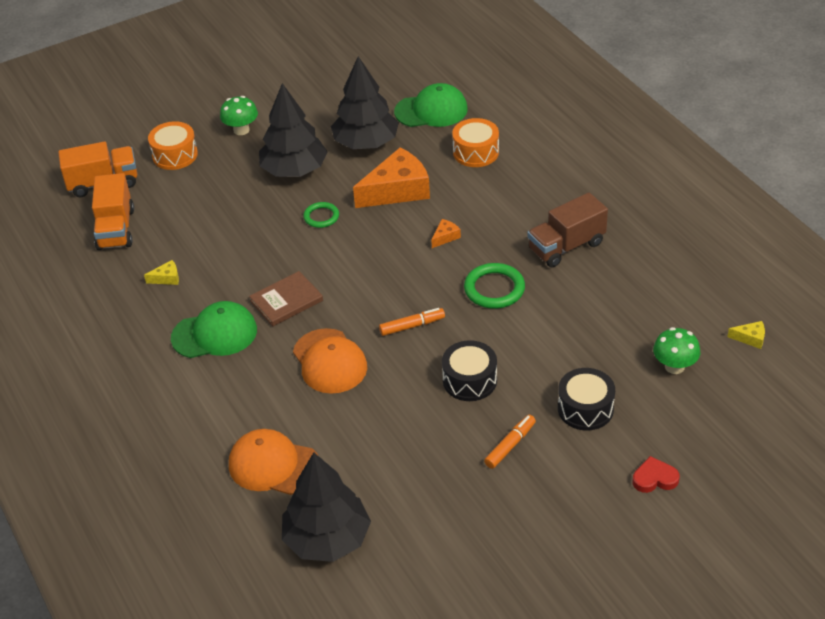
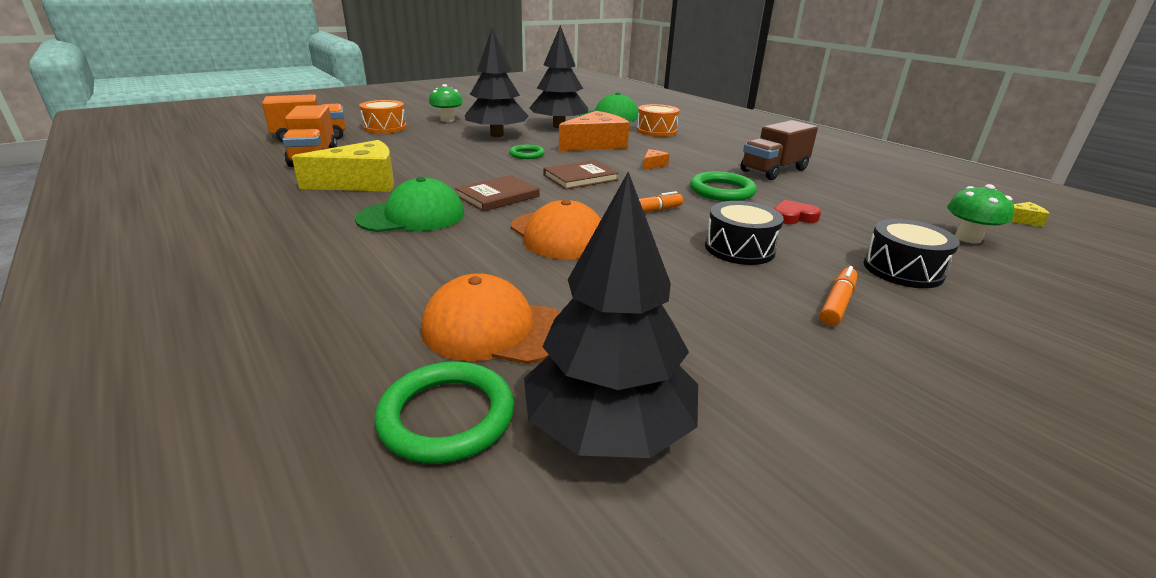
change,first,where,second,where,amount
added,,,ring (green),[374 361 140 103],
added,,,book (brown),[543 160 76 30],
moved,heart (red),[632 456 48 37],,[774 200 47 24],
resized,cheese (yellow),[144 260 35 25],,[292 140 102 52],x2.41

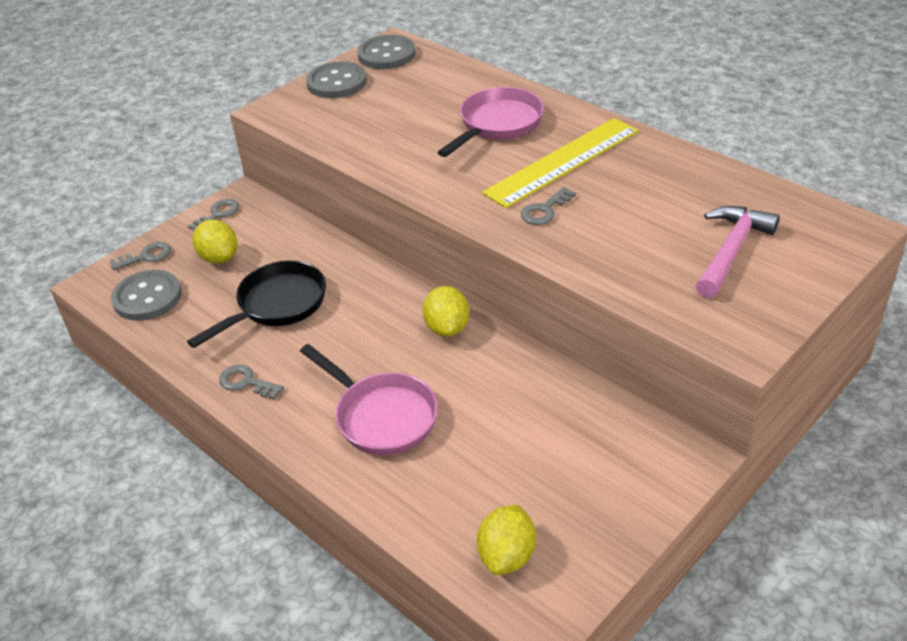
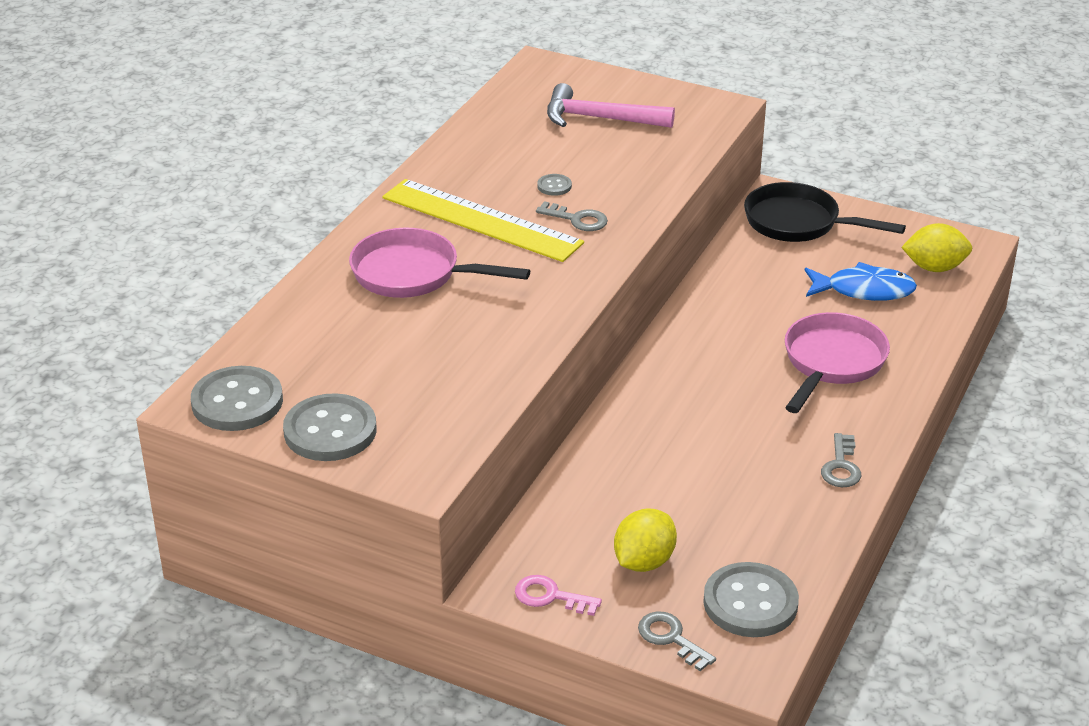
change,first,where,second,where,amount
removed,lemon (yellow),[423 286 47 51],,,
added,,,button (grey),[537 174 35 22],
added,,,fish (blue),[805 262 112 39],
moved,pan (black),[187 261 139 87],,[744 182 162 60],
recoloured,key (grey),[188 199 51 32],key (pink),[515 575 87 41],

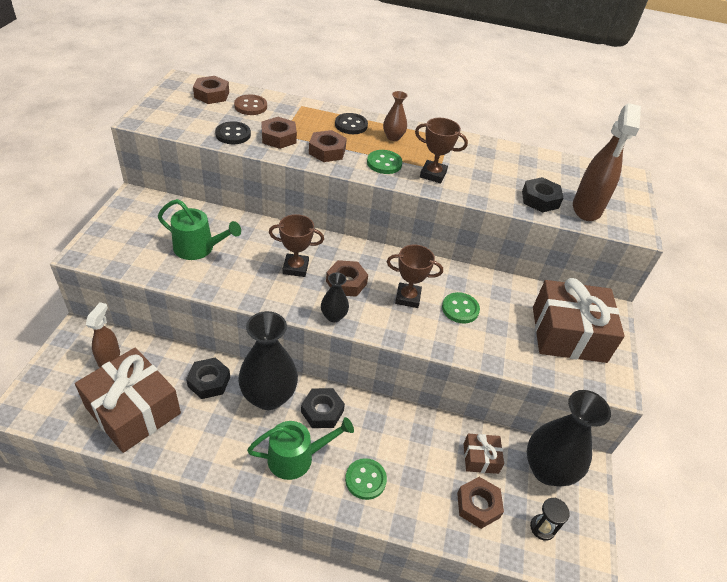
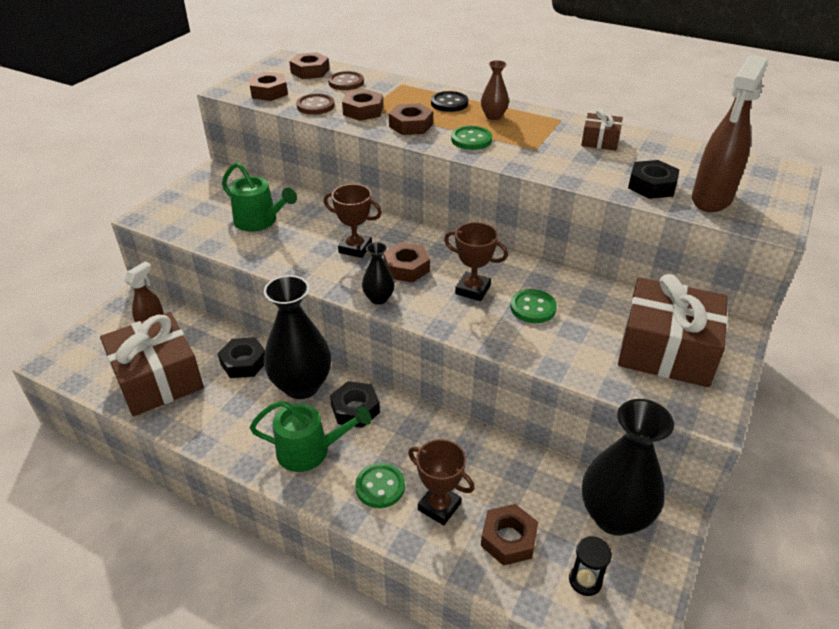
change,first,where,second,where,amount
added,,,nut (brown),[248 72 40 29],
moved,trophy (brown),[415 118 53 65],,[408 439 67 86],
moved,gift (brown),[464 434 40 40],,[581 109 42 42],
recoloured,button (black),[215 121 36 23],button (brown),[296 94 39 21],

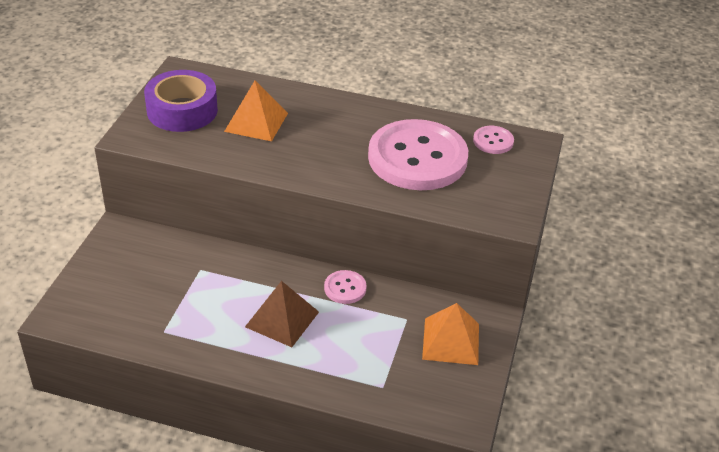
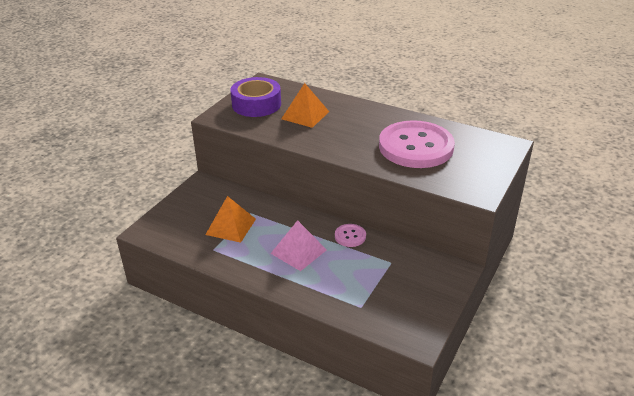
change,first,where,second,where,amount
removed,button (pink),[473 126 41 28],,,
moved,pyramid (orange),[422 303 57 62],,[205 196 51 47],
recoloured,pyramid (brown),[245 281 74 66],pyramid (pink),[270 220 57 51],

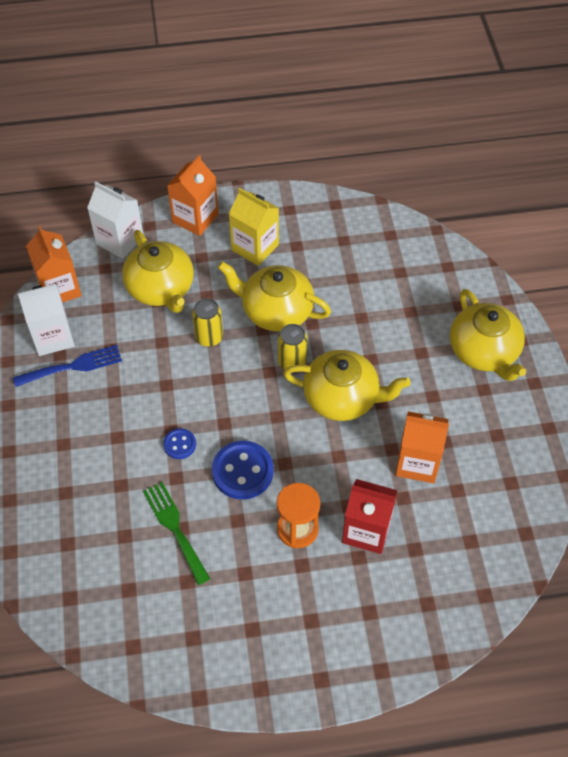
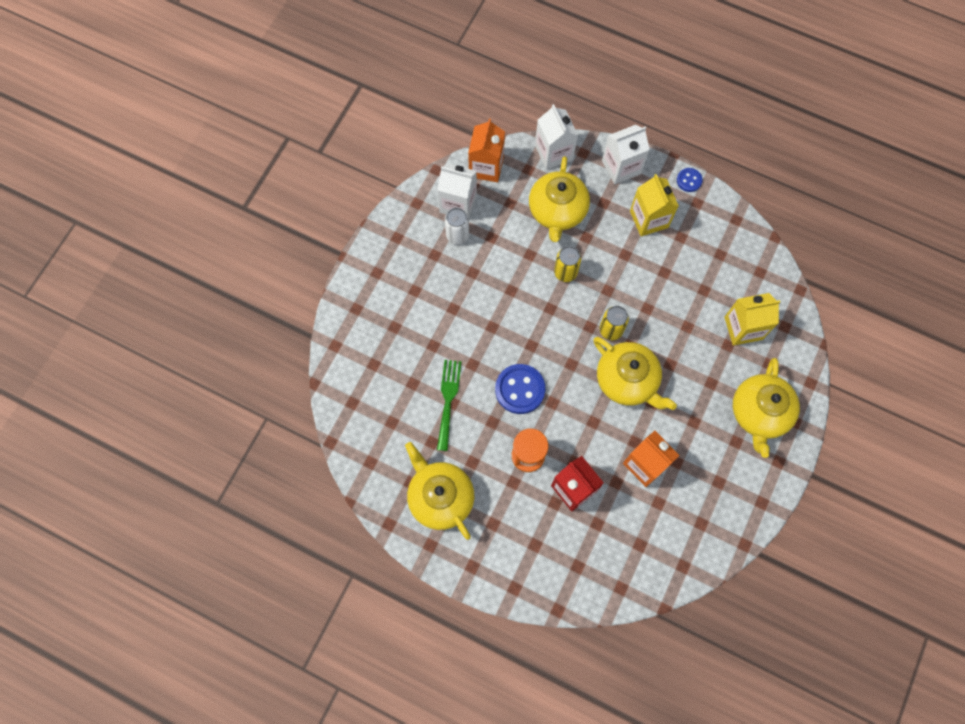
change,first,where,second,where,amount
added,,,carton (yellow),[724 293 56 53],
moved,button (blue),[163 428 33 31],,[677 168 26 24],
moved,teapot (yellow),[218 261 113 70],,[405 442 69 98],
replaced,fork (blue),[13 345 109 42],can (white),[445 208 24 37],
recoloured,carton (orange),[167 155 52 81],carton (white),[602 125 48 59],

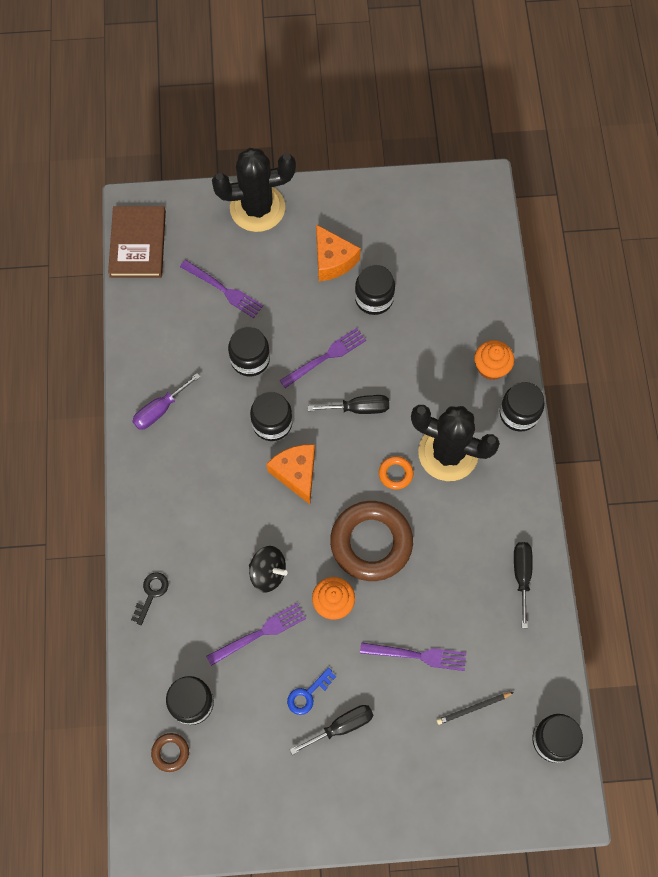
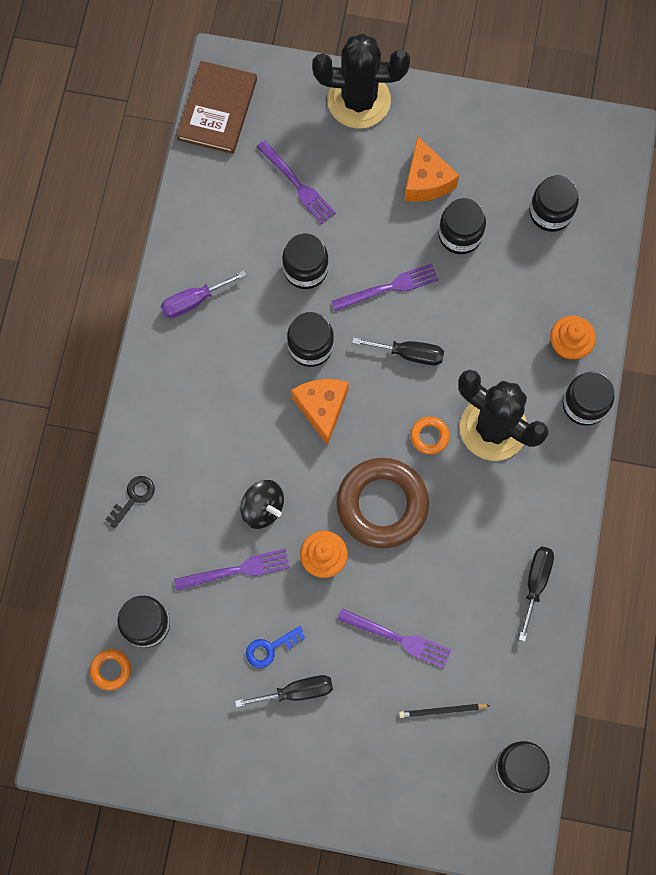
change,first,where,second,where,amount
added,,,jar (black),[529 175 50 57],
recoloured,ring (brown),[151 733 38 39],ring (orange),[90 649 41 41],

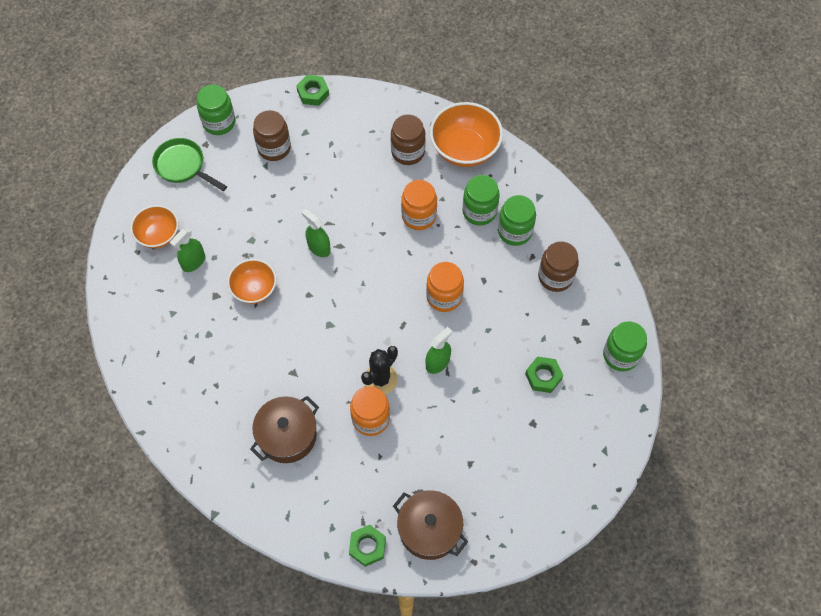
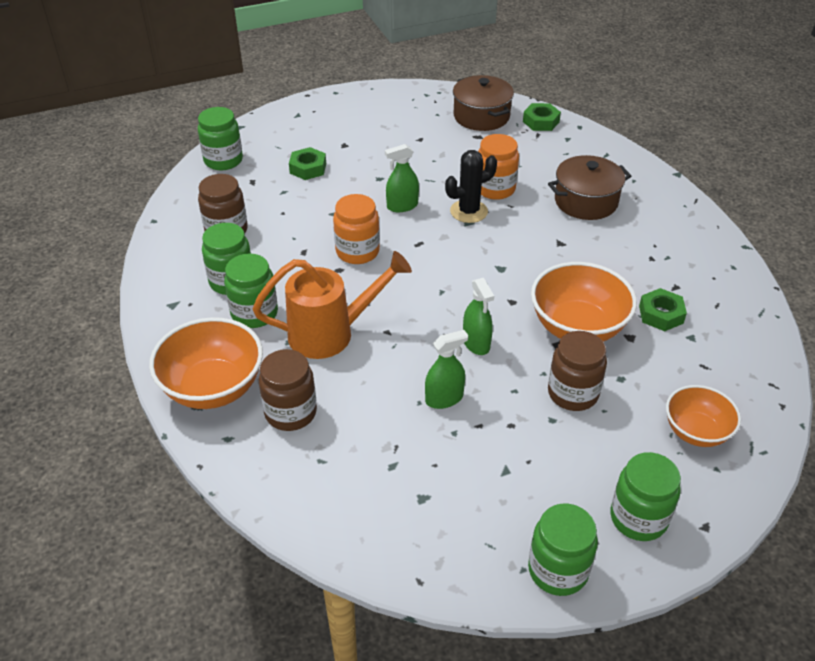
change,first,where,second,where,amount
moved,spray bottle (green),[170 228 35 44],,[425 330 43 79],
moved,jar (brown),[253 110 38 51],,[548 331 59 80],
moved,nut (green),[296 75 33 31],,[639 288 48 43],
replaced,pan (green),[152 138 75 53],jar (green),[610 452 71 89],
replaced,jar (orange),[401 180 36 50],watering can (orange),[252 251 160 108],
resized,bowl (orange),[227 259 49 45],,[531 262 106 80],x1.58

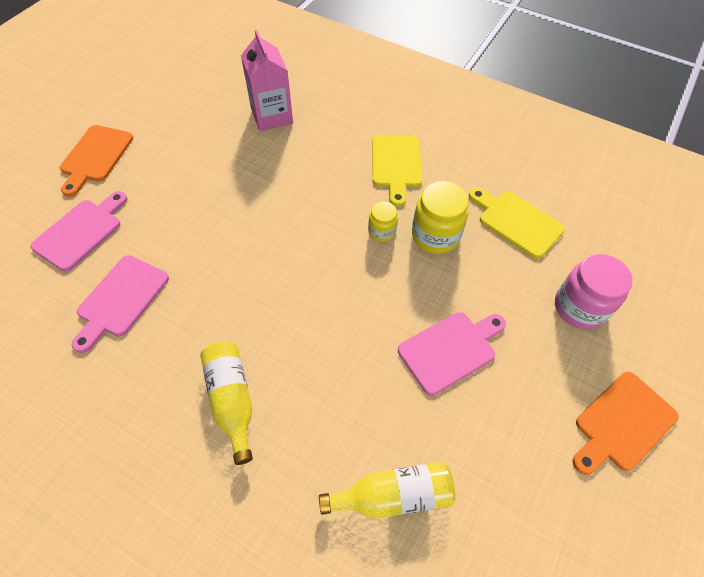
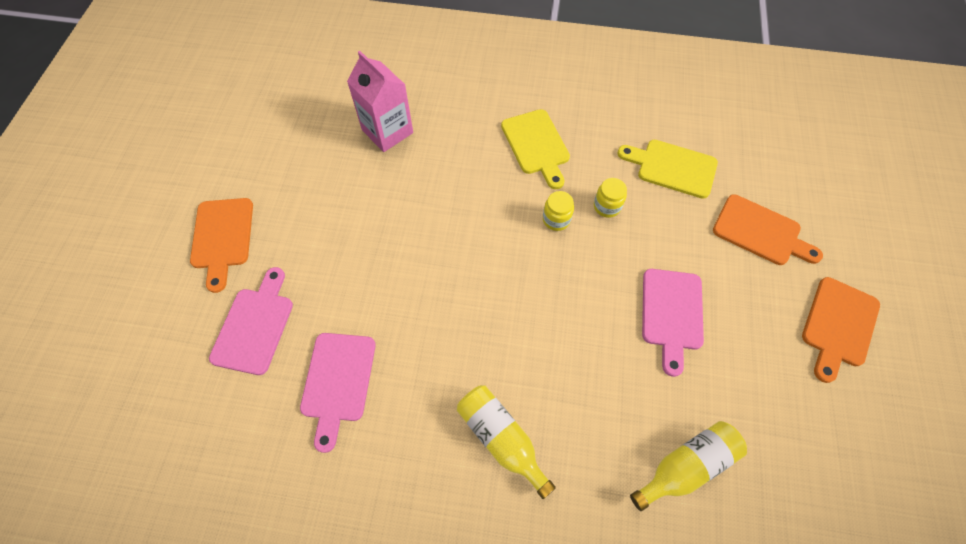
change,first,where,second,where,amount
replaced,jar (pink),[555 254 78 75],cutting board (orange),[713 194 110 71],
turned,cutting board (pink),[398 312 108 84],,[642 269 62 108],150 degrees clockwise
resized,jar (yellow),[412 181 57 73],,[594 178 33 40],x0.57

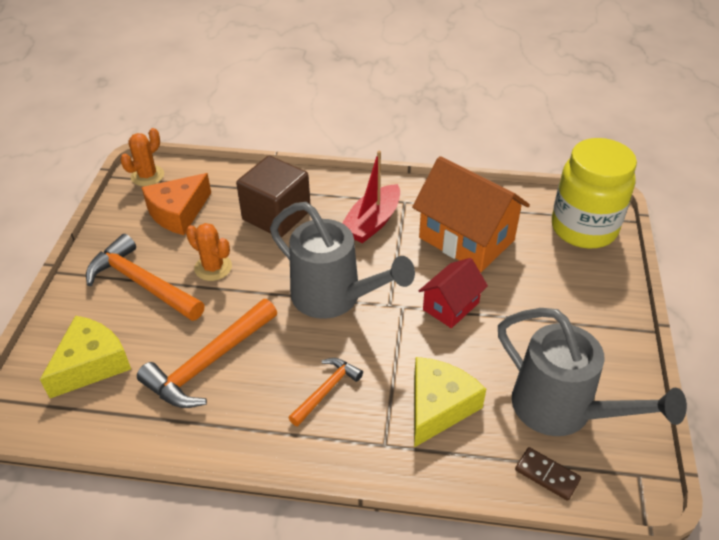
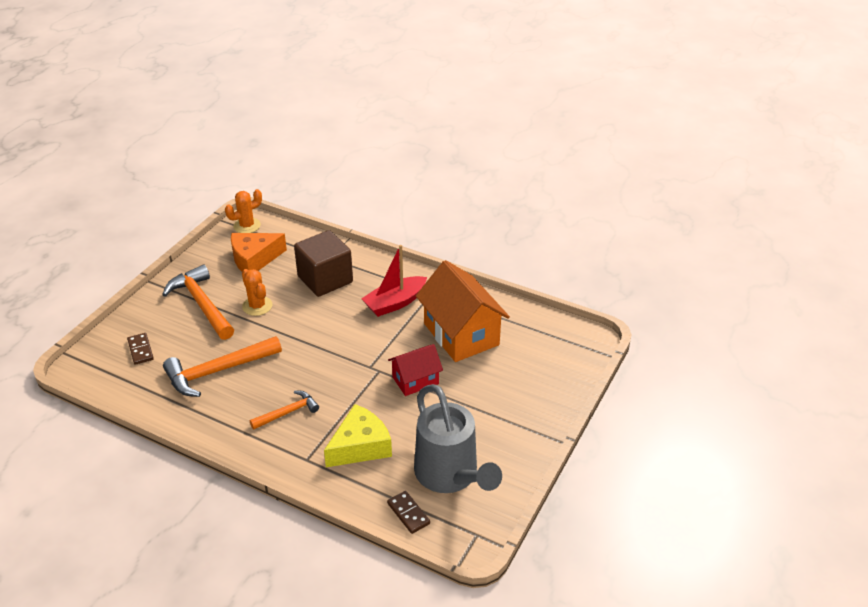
change,first,where,second,where,amount
removed,watering can (grey),[270 202 145 117],,,
removed,jar (yellow),[552 138 85 111],,,
replaced,cheese (yellow),[40 316 91 82],domino (brown),[127 333 27 32],

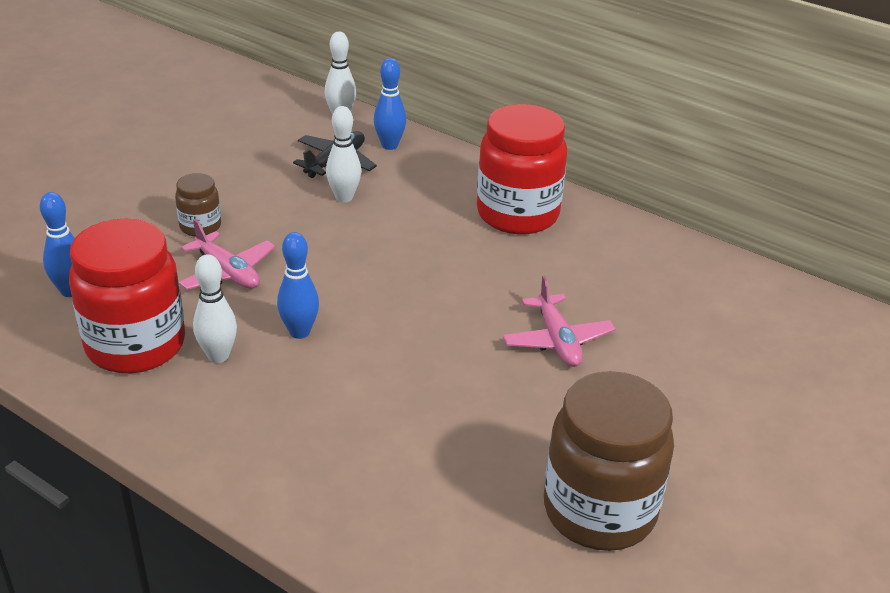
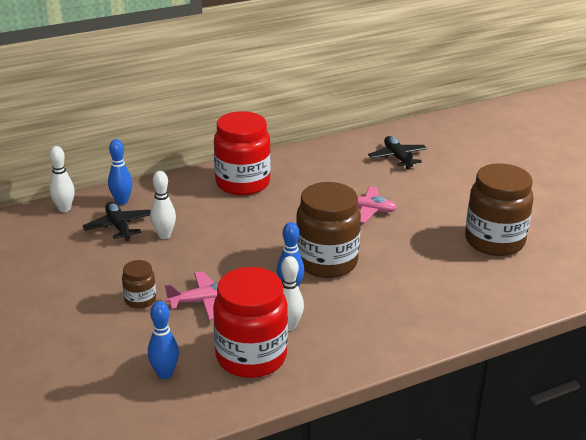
change,first,where,second,where,amount
added,,,jar (brown),[296 182 65 96],
added,,,plane (black),[368 136 59 34],

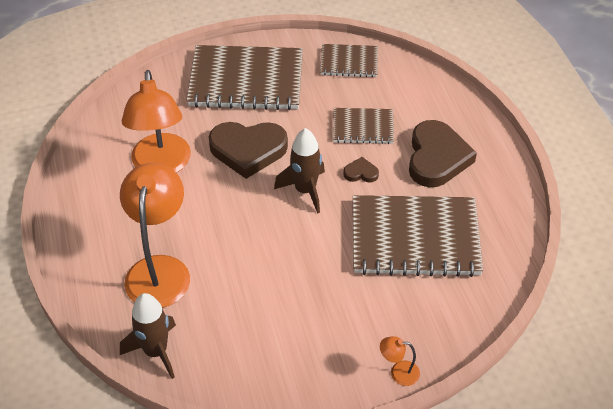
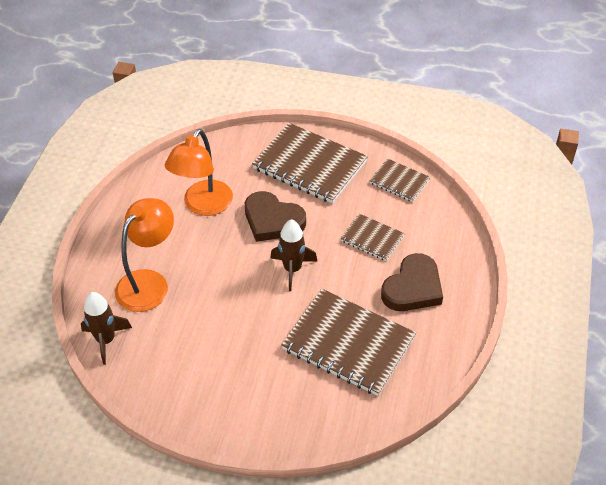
change,first,where,second,where,amount
removed,heart (brown),[343 157 36 26],,,
removed,lamp (orange),[380 336 40 50],,,

